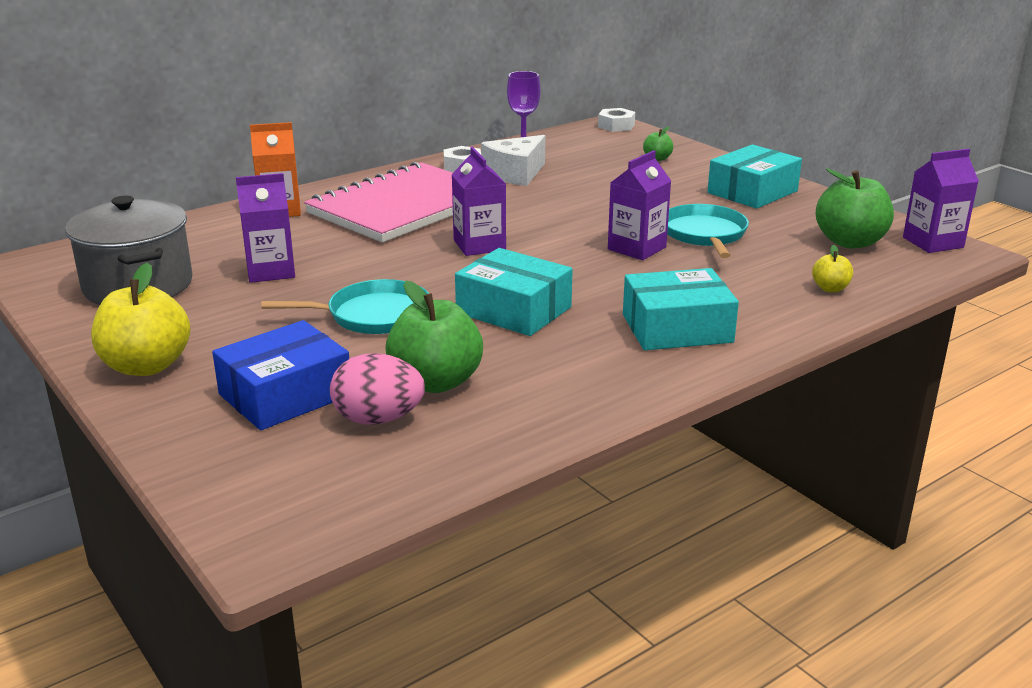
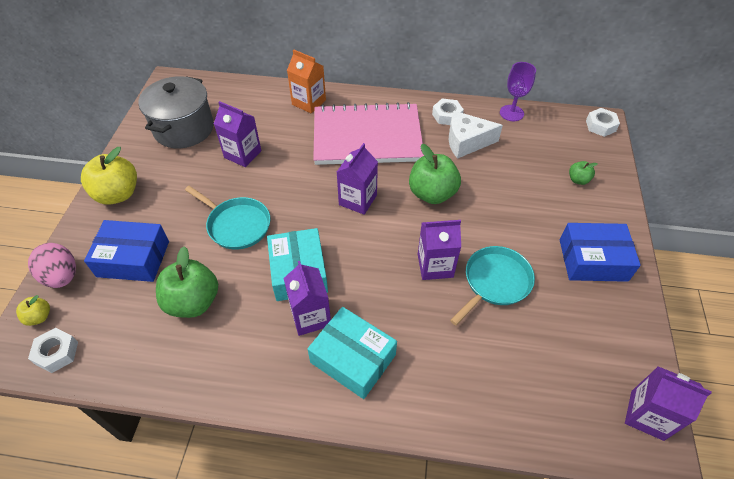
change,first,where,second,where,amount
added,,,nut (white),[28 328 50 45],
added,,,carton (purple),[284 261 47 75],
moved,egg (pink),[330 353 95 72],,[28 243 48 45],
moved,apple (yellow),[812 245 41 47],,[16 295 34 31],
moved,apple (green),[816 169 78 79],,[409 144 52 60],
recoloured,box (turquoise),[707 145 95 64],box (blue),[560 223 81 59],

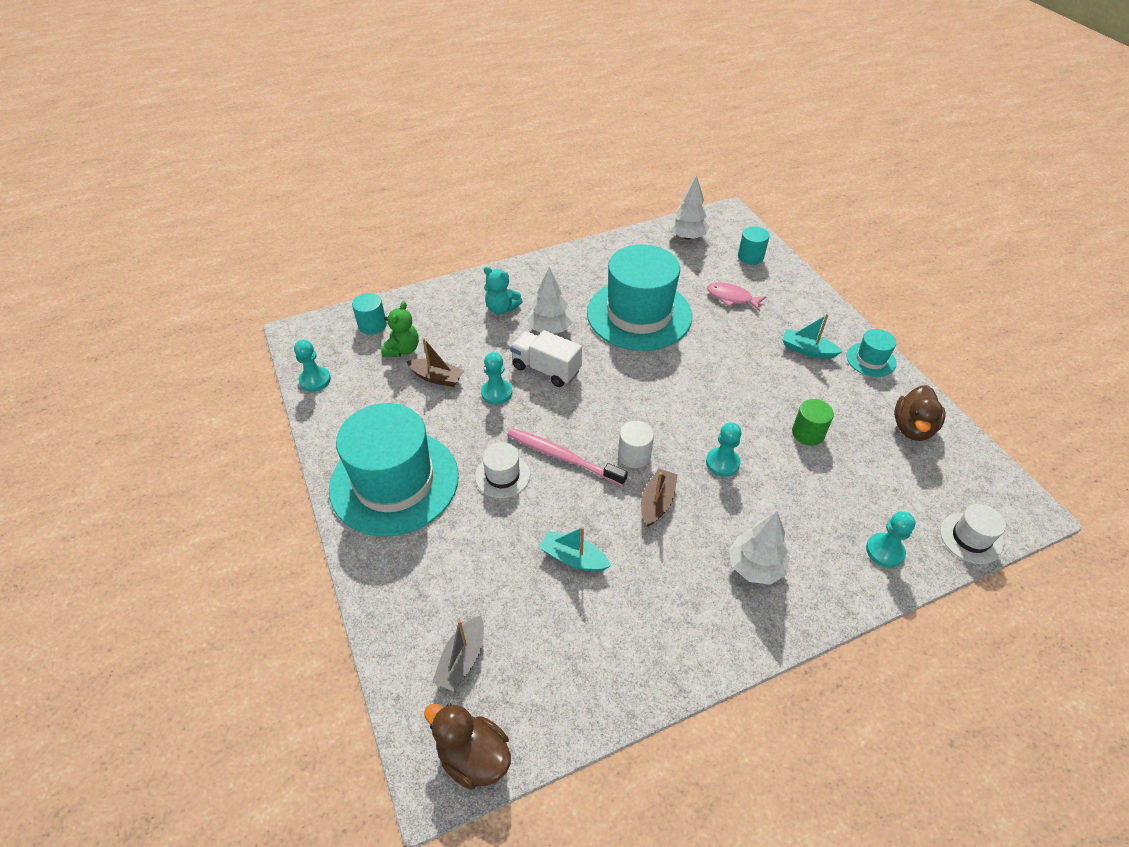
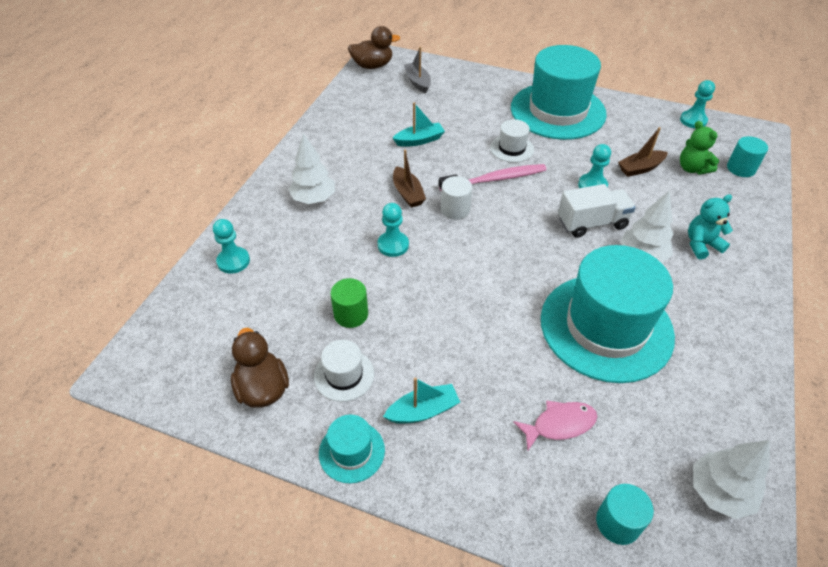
change,first,where,second,where,amount
moved,hat (white),[940 504 66 60],,[314 340 60 62],

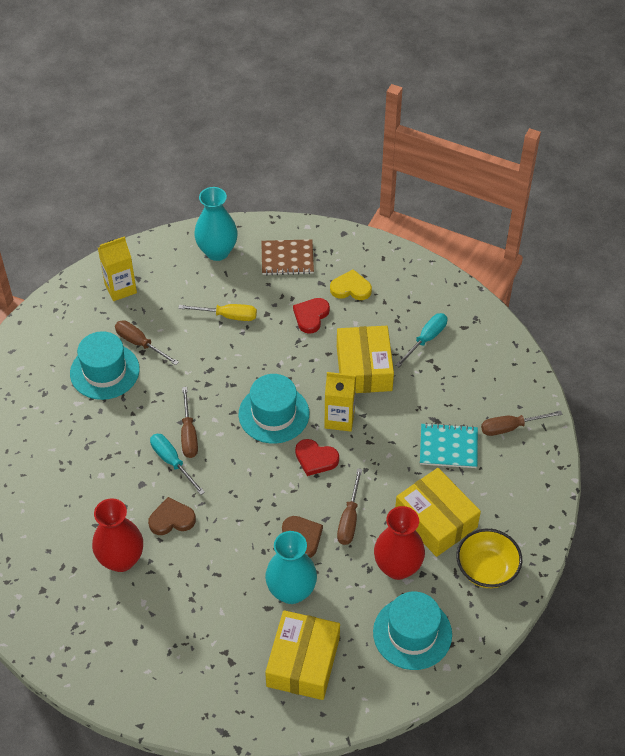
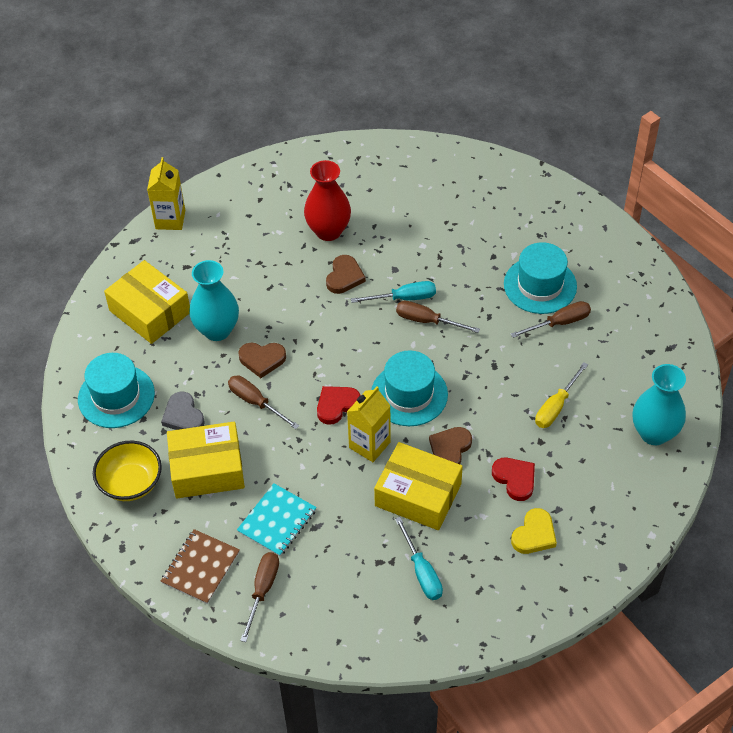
change,first,where,second,where,amount
added,,,heart (brown),[429 427 43 37],
moved,carton (yellow),[98 236 39 65],,[147 157 38 73],
moved,notebook (brown),[261 239 53 36],,[161 529 79 75],
replaced,vase (red),[374 506 51 74],heart (grey),[161 392 44 38],

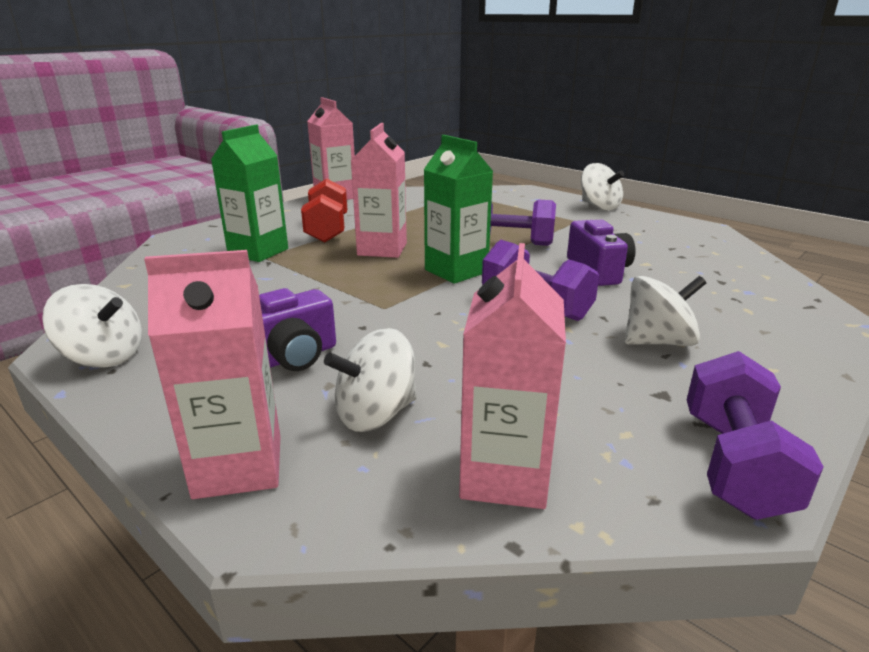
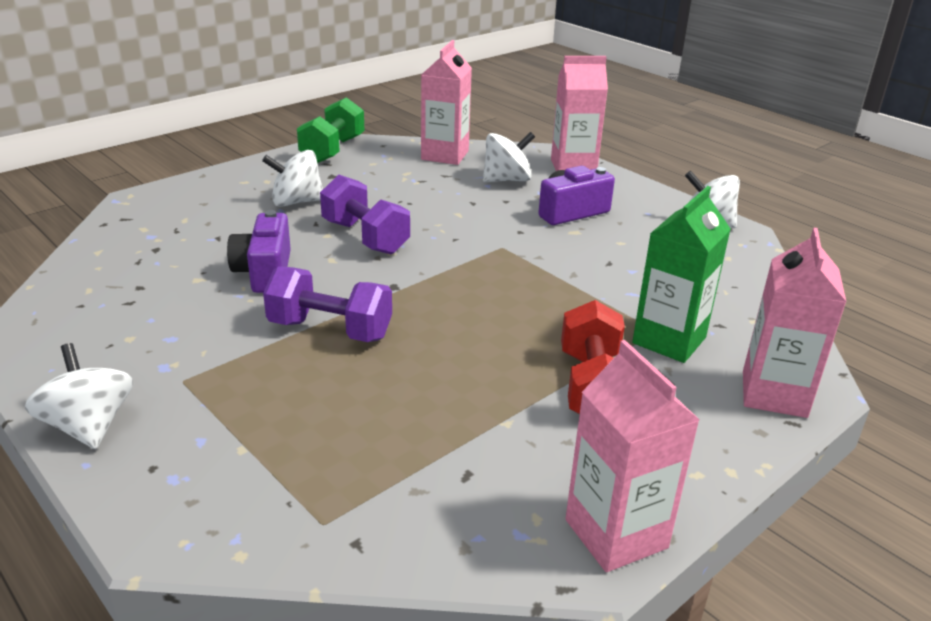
change,first,where,second,where,amount
removed,carton (green),[424 135 69 149],,,
moved,carton (pink),[351 123 56 135],,[743 227 103 191],
recoloured,dumbbell (purple),[687 351 137 169],dumbbell (green),[297 97 68 66],

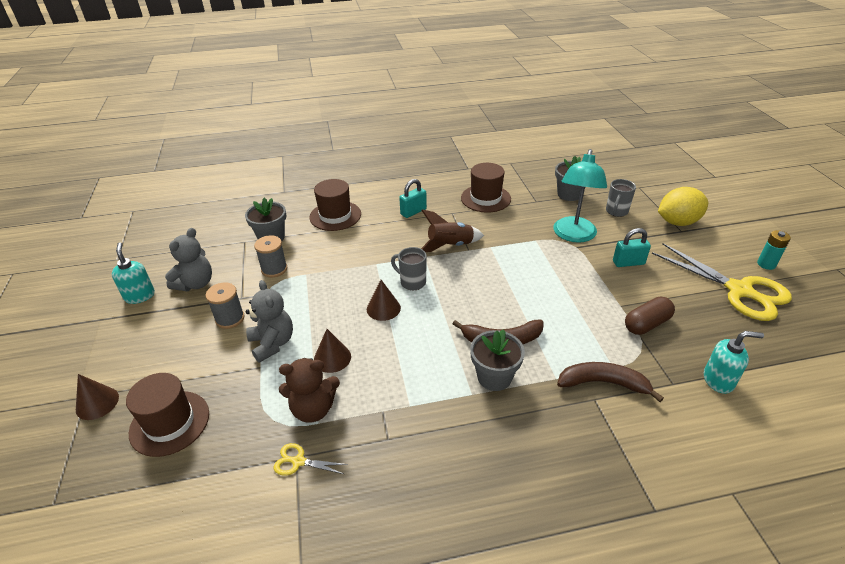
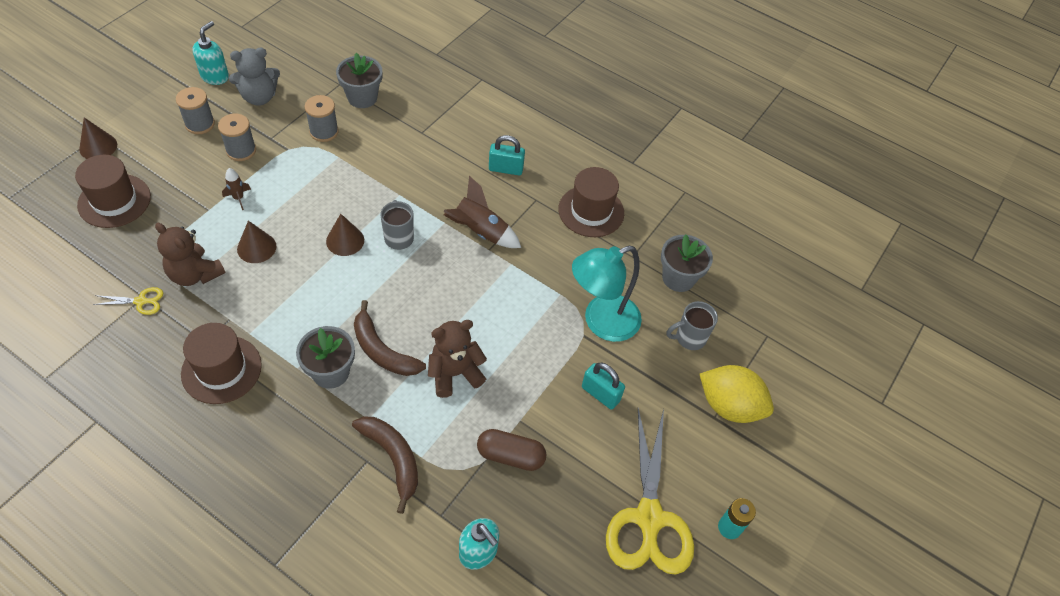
change,first,where,second,where,amount
added,,,spool (grey),[176 87 39 47],
added,,,teddy bear (brown),[428 320 59 78],
moved,hat (brown),[309 179 52 52],,[181 323 81 81],
replaced,teddy bear (grey),[245 280 48 83],rocket (brown),[222 168 29 42],
turned,scissors (yellow),[274 443 74 33],,[93 287 71 28],120 degrees clockwise

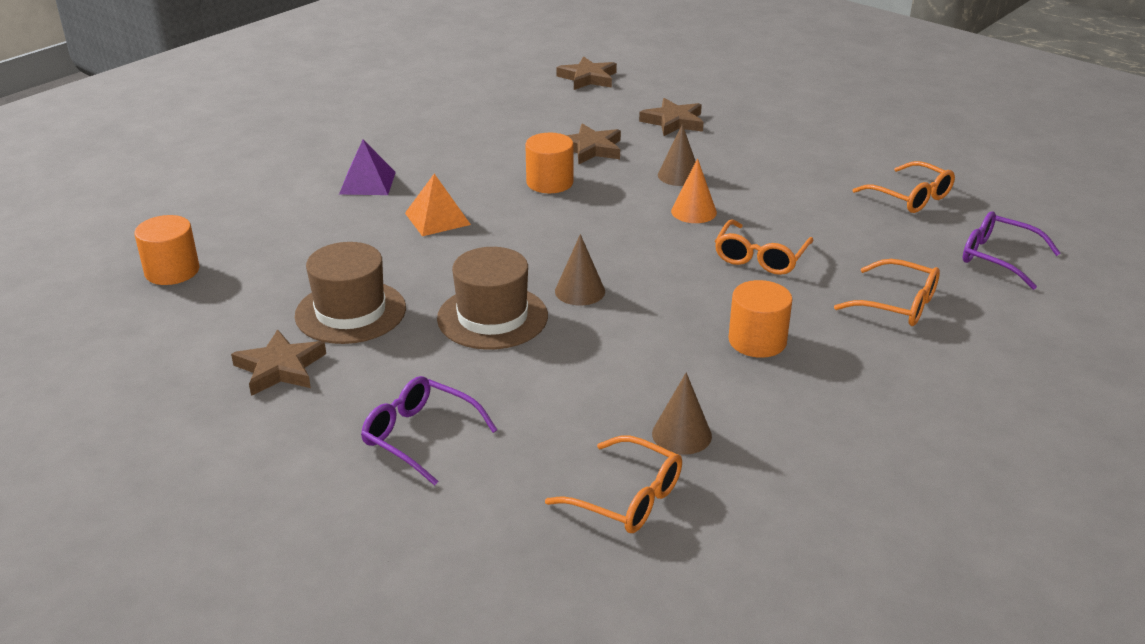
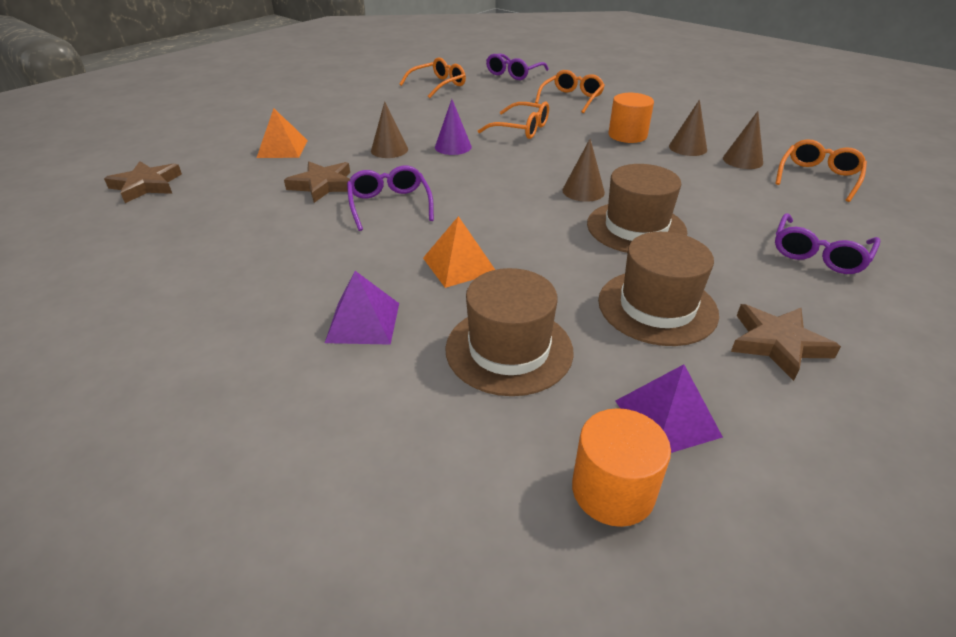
change,first,where,second,where,amount
added,,,hat (brown),[445 268 129 128],
added,,,pyramid (purple),[616 364 107 89],
added,,,cone (brown),[669 99 38 57],
replaced,cylinder (orange),[525 133 49 60],glasses (purple),[347 165 87 66],
replaced,star (brown),[639 98 64 38],pyramid (orange),[257 108 51 50],
recoloured,cone (orange),[671 158 46 65],cone (purple),[435 99 37 56],

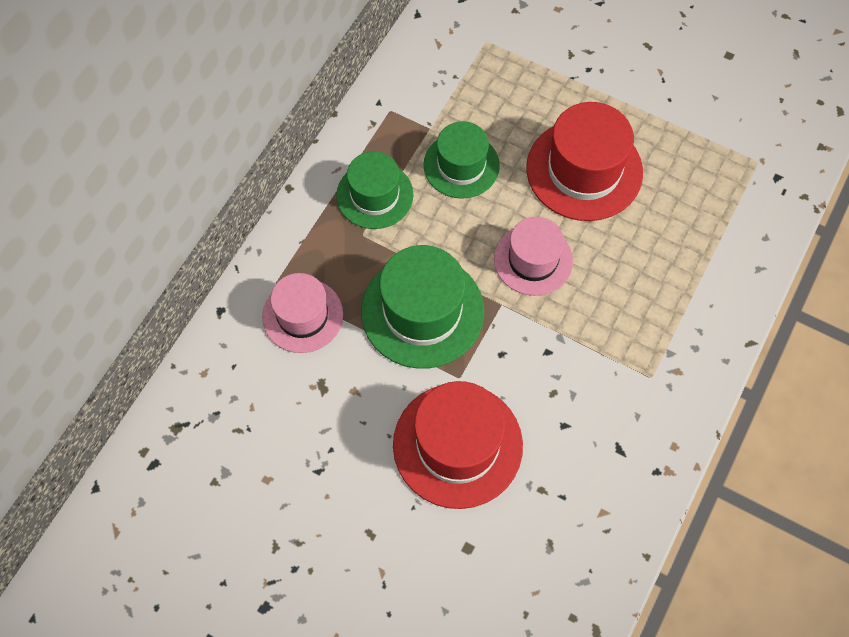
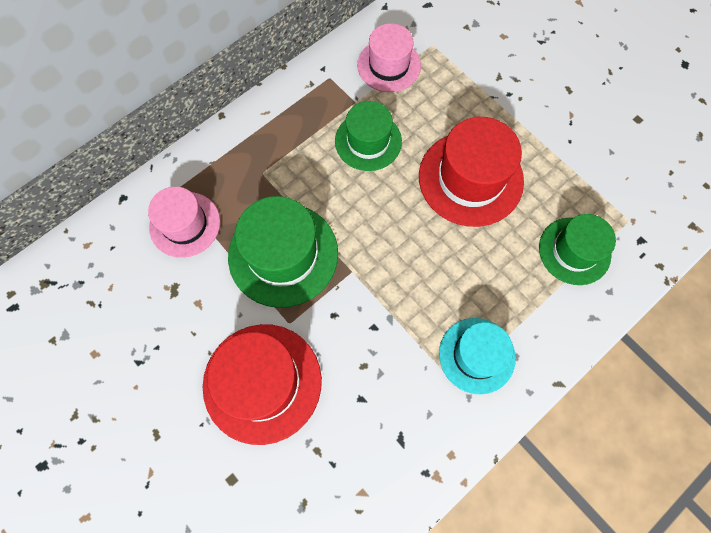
change,first,where,second,where,amount
added,,,hat (turquoise),[439 318 77 77],
moved,hat (green),[336 151 78 78],,[539 214 77 71],
moved,hat (pink),[494 217 79 79],,[357 23 64 69],

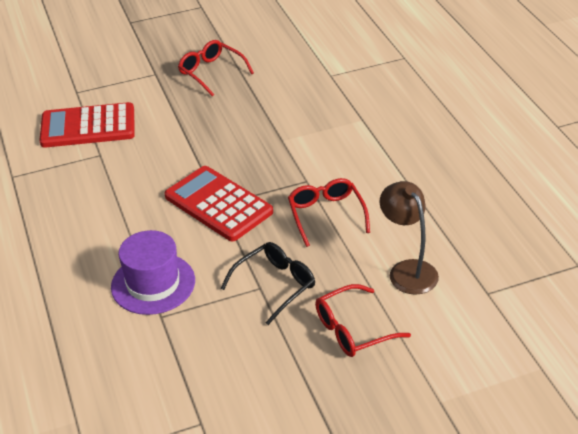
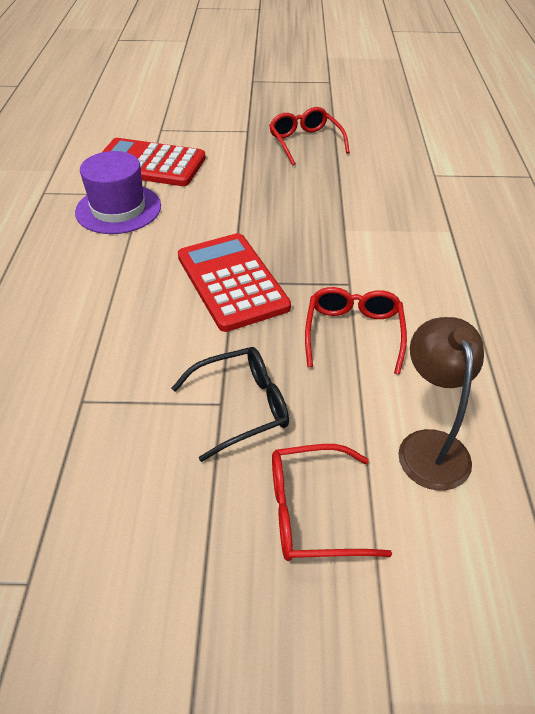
change,first,where,second,where,amount
moved,hat (purple),[111 230 84 85],,[75 151 86 83],

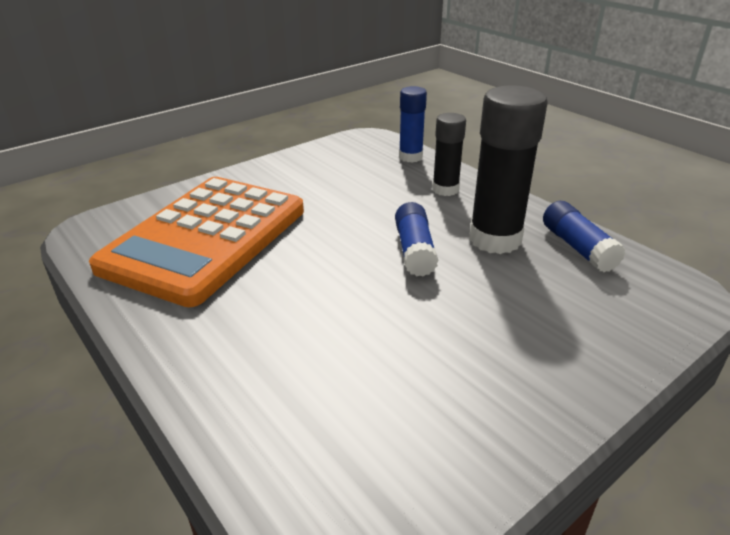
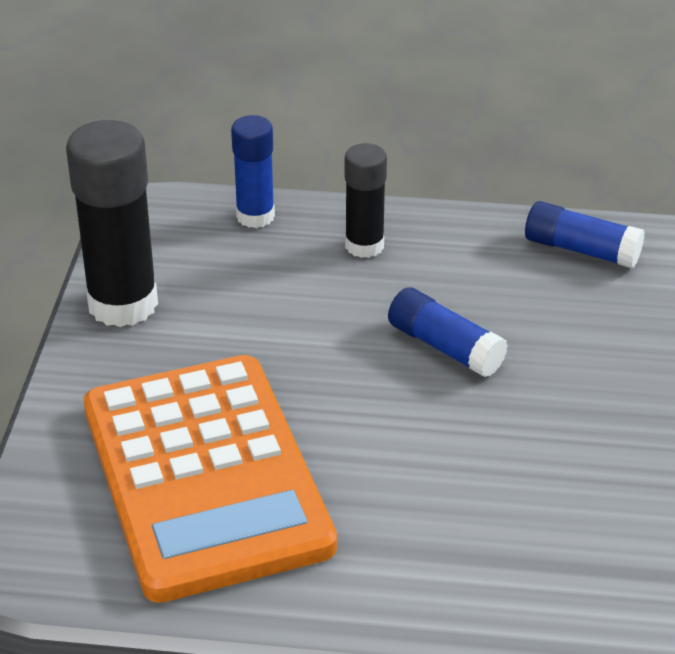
change,first,where,second,where,amount
moved,glue stick (black),[469 85 78 169],,[66 120 92 207],

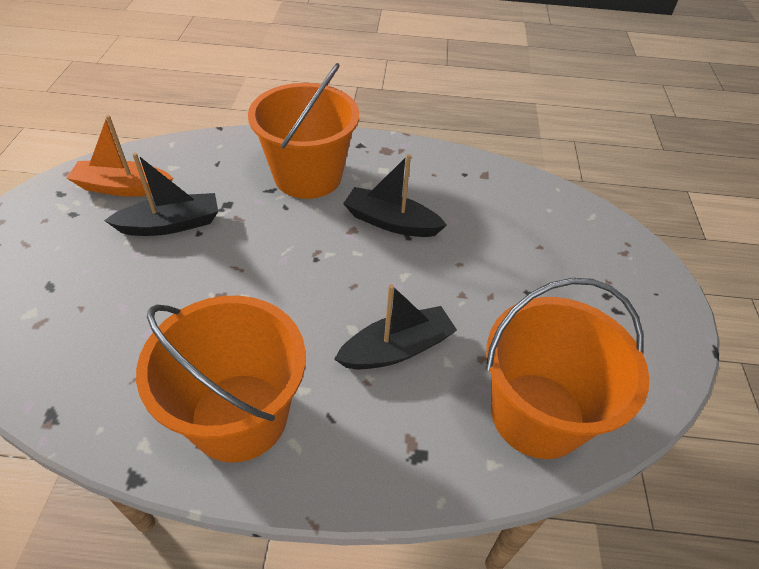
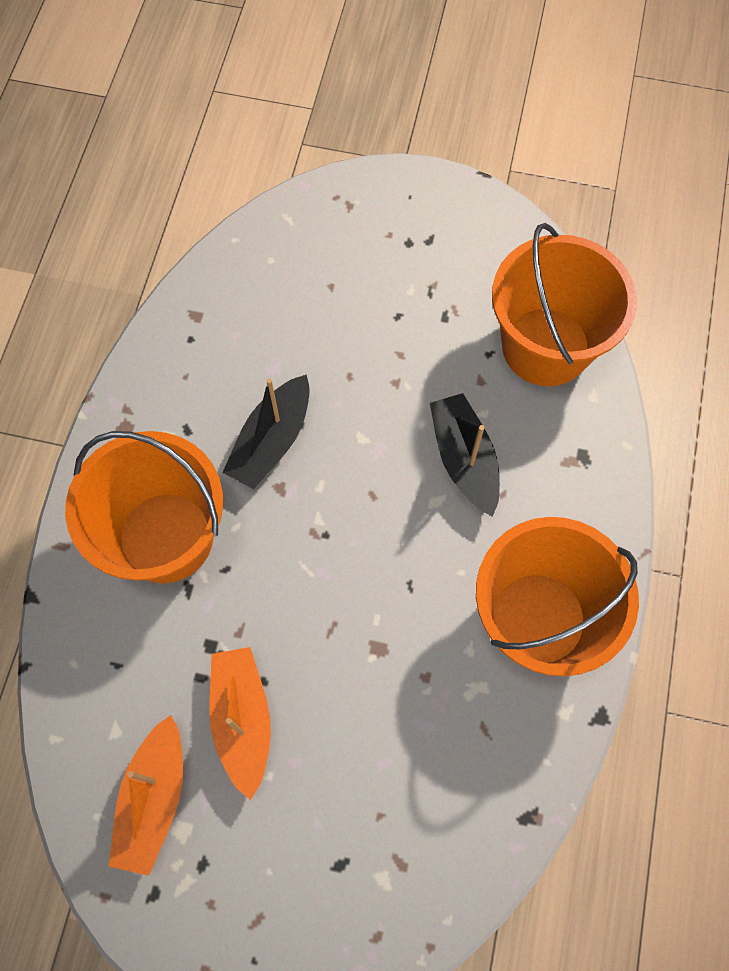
change,first,where,second,where,amount
recoloured,boat (black),[104 153 114 83],boat (orange),[209 647 62 153],

